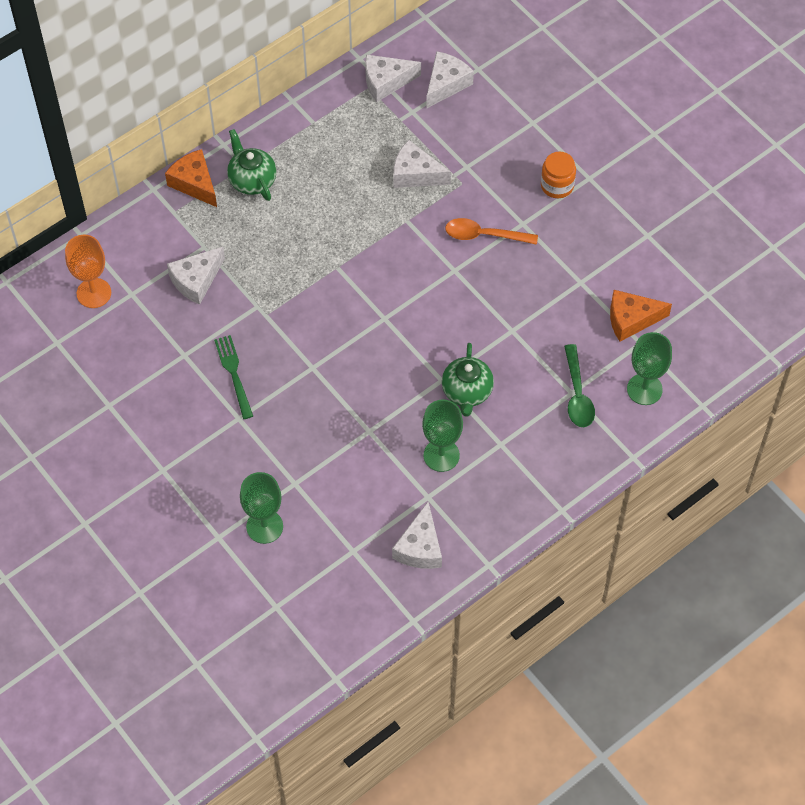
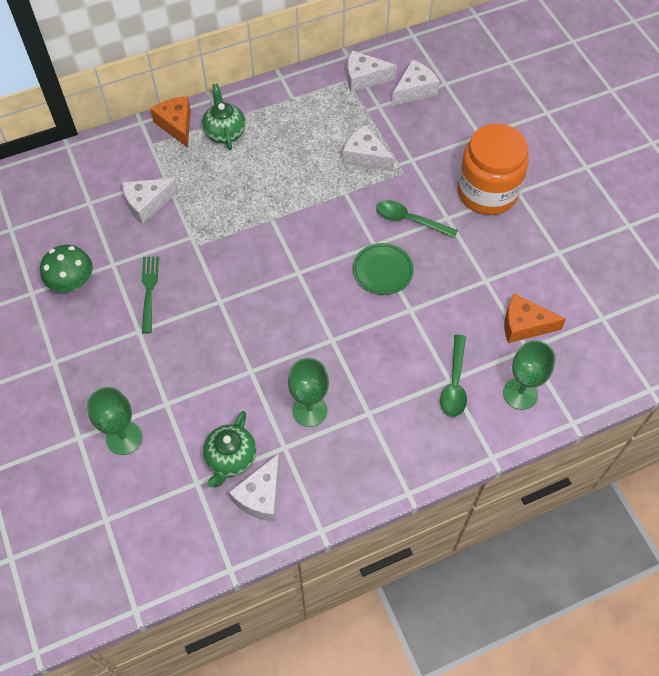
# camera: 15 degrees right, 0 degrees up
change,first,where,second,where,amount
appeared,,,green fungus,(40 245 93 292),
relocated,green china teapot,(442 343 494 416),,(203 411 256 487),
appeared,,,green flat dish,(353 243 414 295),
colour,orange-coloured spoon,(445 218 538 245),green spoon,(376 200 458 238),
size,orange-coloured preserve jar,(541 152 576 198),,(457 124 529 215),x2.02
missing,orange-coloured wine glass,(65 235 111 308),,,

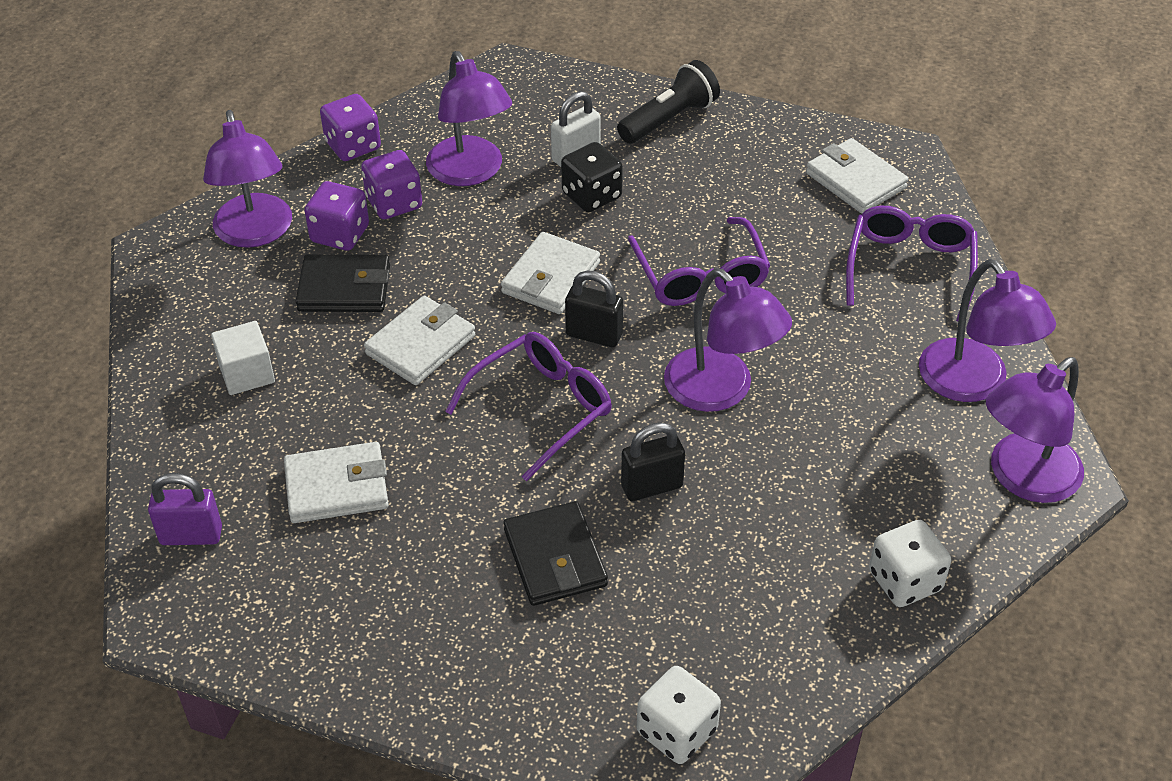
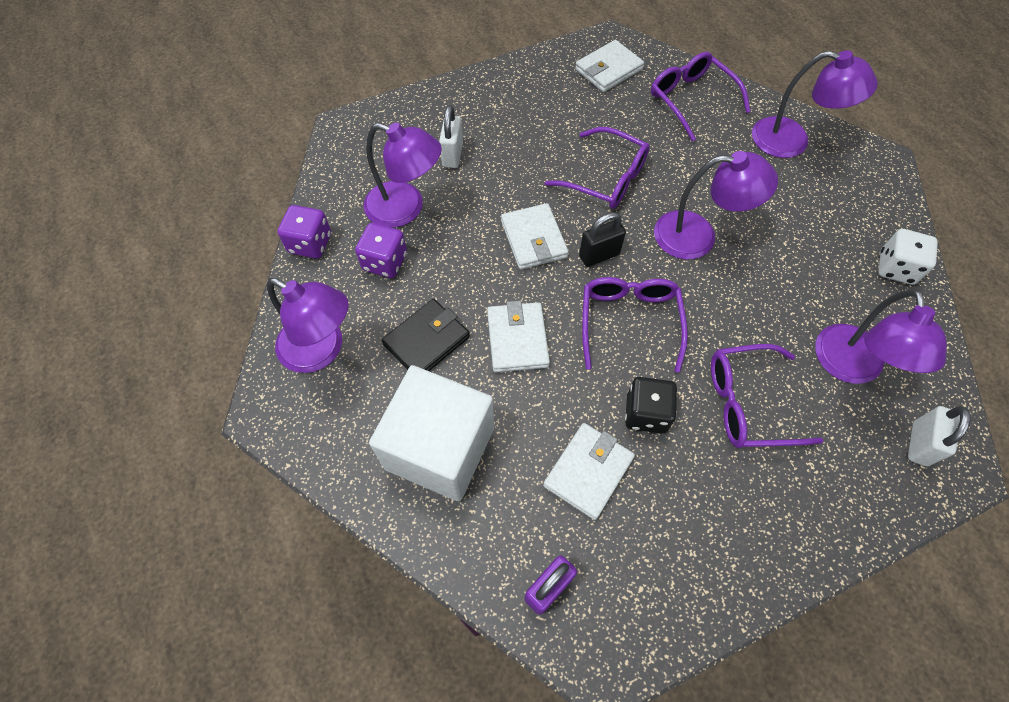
# camera: 45 degrees left, 15 degrees up
change,first,where,second,where,amount
size,snow-white cube,(211 321 275 395),,(369 365 494 501),x2.16
spun,snow-white wallet,(806 138 908 214),,(575 40 644 92),45 degrees counterclockwise
relocated,jet-black die,(561 142 623 212),,(625 377 677 434),
exchanged,jet-black wallet,(504 501 608 606),royal purple spectacles,(711 344 823 448),
relocated,royal purple lamp,(986 357 1084 503),,(815 289 947 384),
exchanged,snow-white die,(637 666 721 764),snow-white padlock,(908 406 971 466),
missing,royal purple die,(305 181 369 251),,,
missing,jet-black torch,(617 60 720 144),,,
missing,jet-black padlock,(621 422 685 501),,,

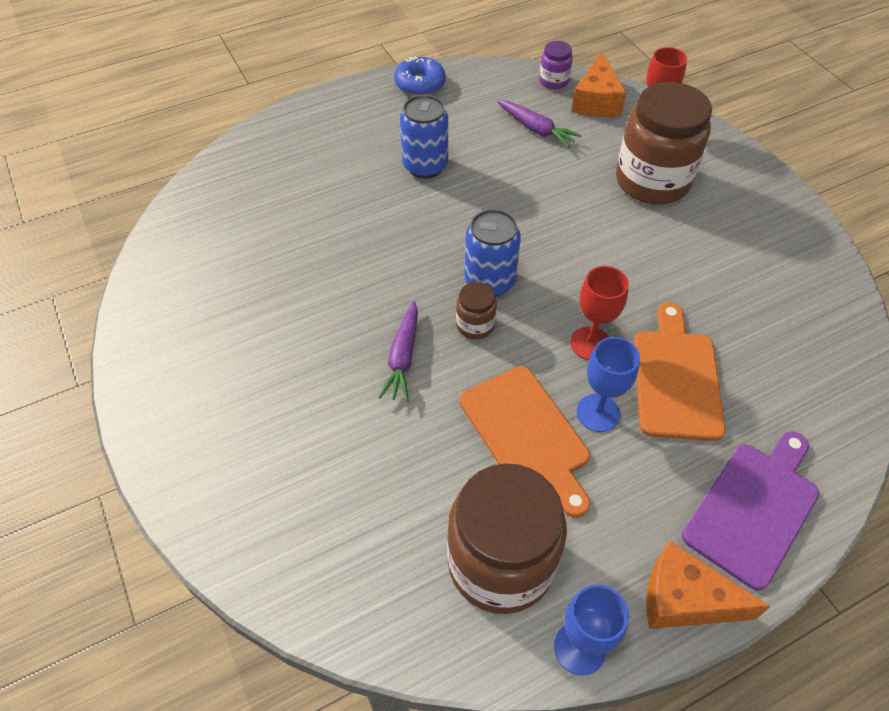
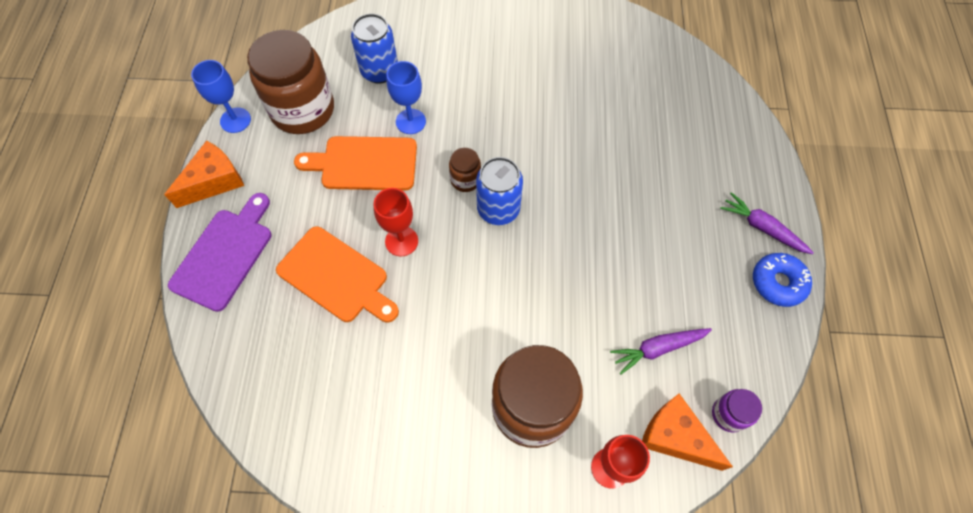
# camera: 120 degrees right, 10 degrees up
change,first,where,second,where,amount
spun,royal purple chopping board,(682 431 819 591),,(168 193 271 312),135 degrees counterclockwise
relocated,cobalt tin,(400 95 448 178),,(351 14 398 83),
relocated,cobalt wine glass,(577 337 640 432),,(386 61 426 134),
relocated,royal purple carrot,(378 301 418 402),,(720 192 814 254),

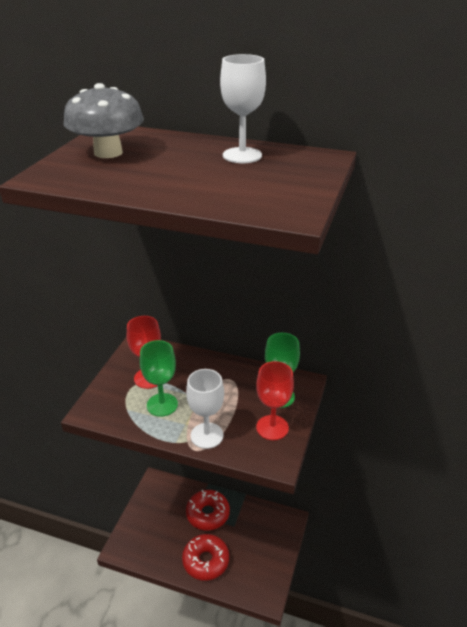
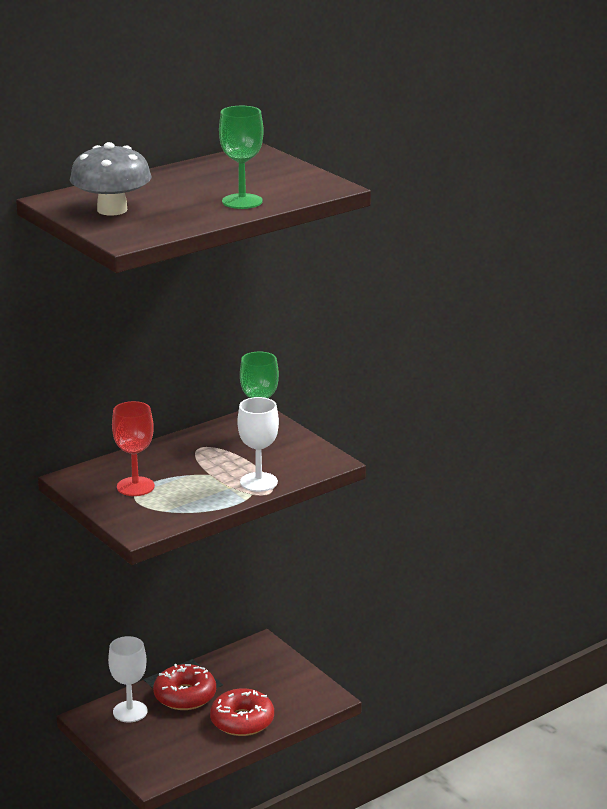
# camera: 55 degrees left, 10 degrees down
change,first,where,second,where,amount
relocated,snow-white wine glass,(220 54 266 163),,(108 636 148 723),
relocated,green wine glass,(140 340 178 417),,(219 106 264 209),
missing,scarlet wine glass,(256 361 294 440),,,

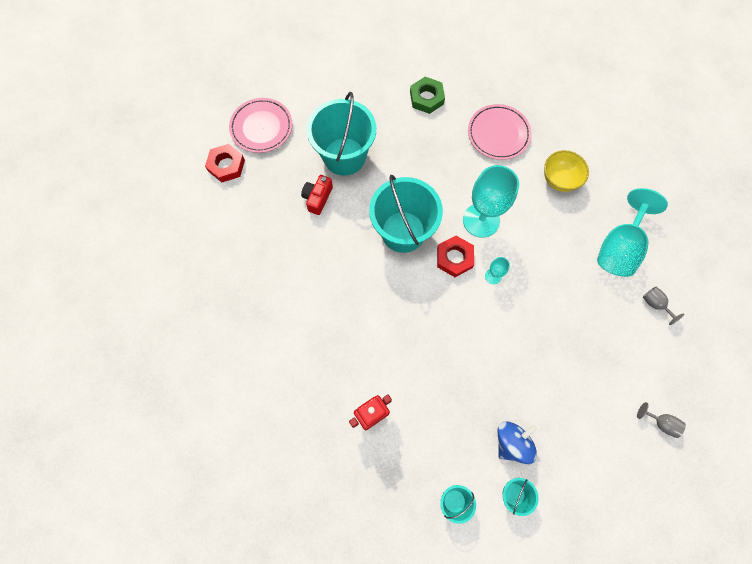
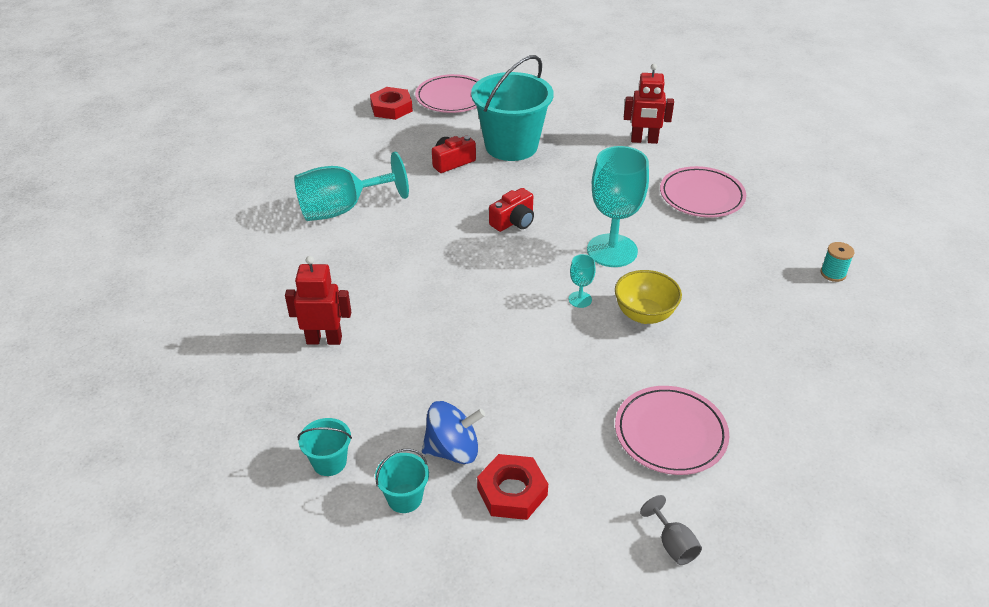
# camera: 35 degrees right, 30 degrees down
change,first,where,second,where,amount
relocated,turquoise wine glass,(597 188 668 277),,(294 152 409 221),
relocated,scarlet hex nut,(437 236 474 277),,(477 454 548 520),
exchanged,turquoise sand bucket,(369 174 443 253),scarlet compact camera,(489 188 534 232),
relocated,golden serving bowl,(544 150 589 192),,(615 270 682 324),
appeared,,,pink flat dish,(615 386 729 475),
exchanged,green hex nut,(410 77 445 114),scarlet toy robot,(624 64 674 144),
appeared,,,turquoise reel of thread,(820 242 854 282),
missing,ash-grey wine glass,(643 287 685 325),,,

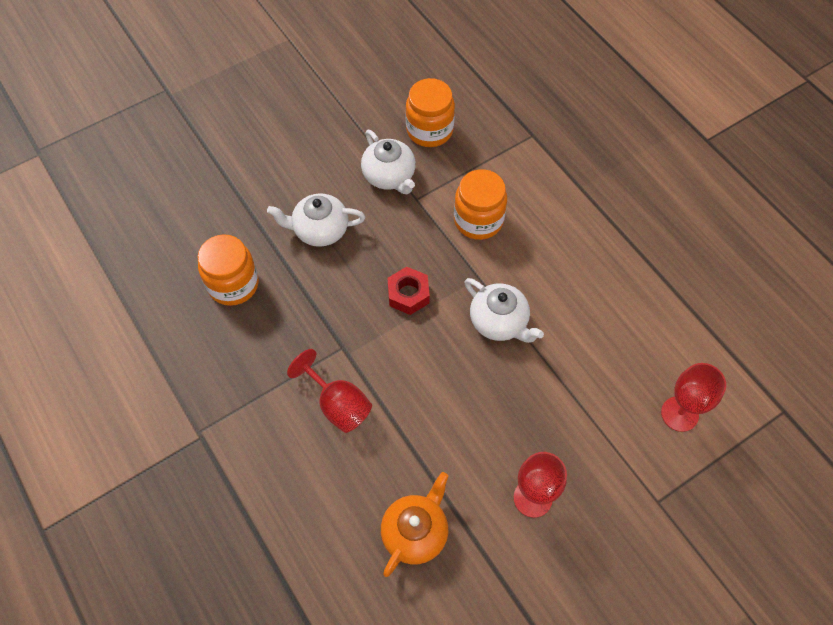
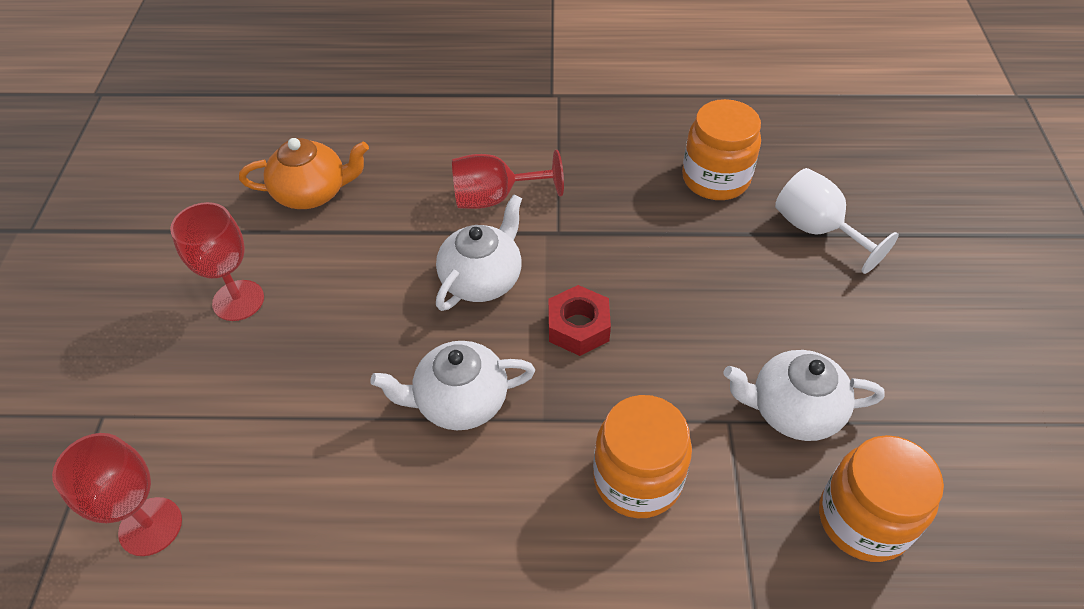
# camera: 125 degrees right, 10 degrees down
change,first,where,second,where,amount
spun,orange-coloured china teapot,(381 472 449 577),,(239 138 369 209),75 degrees counterclockwise
relocated,snow-white china teapot,(267 193 365 247),,(436 194 522 311),
appeared,,,snow-white wine glass,(775 168 899 274),

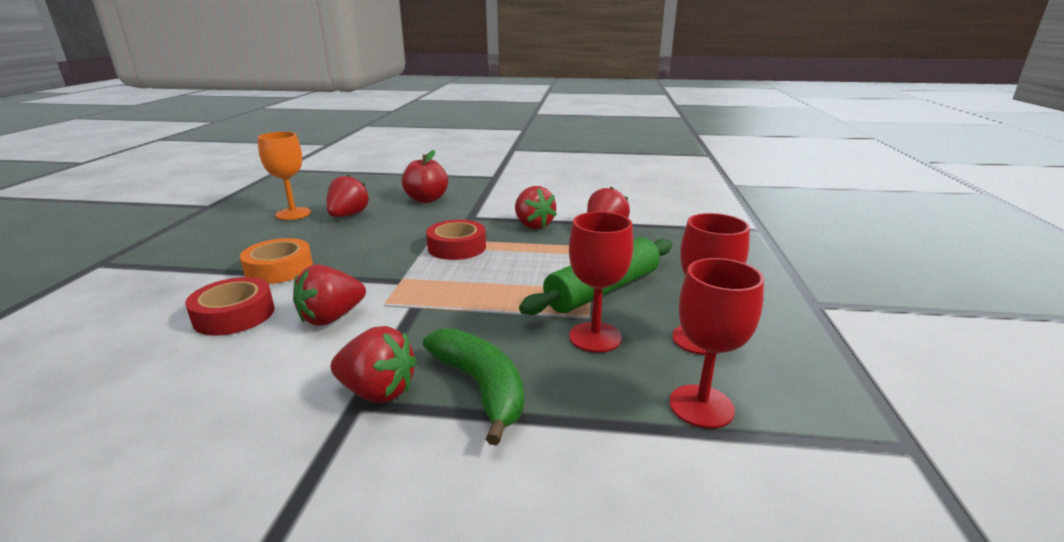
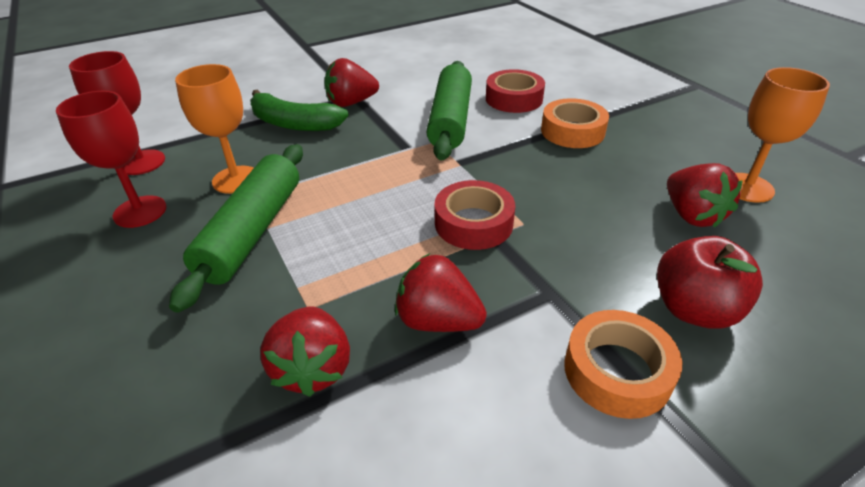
# camera: 145 degrees right, 15 degrees up
change,first,where,second,where,amount
colour,scarlet wine glass,(569 212 634 353),orange-coloured wine glass,(175 64 254 194),
exchanged,scarlet toy strawberry,(293 264 366 326),green rolling pin,(427 61 472 160),
appeared,,,orange-coloured sticky tape,(564 310 682 419),

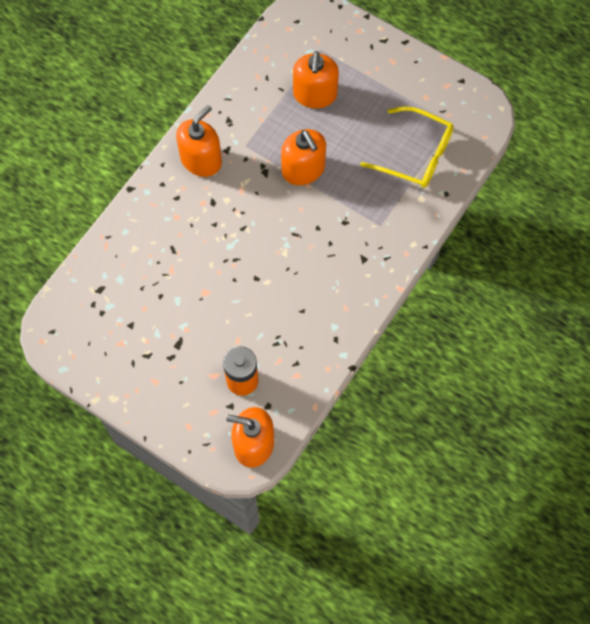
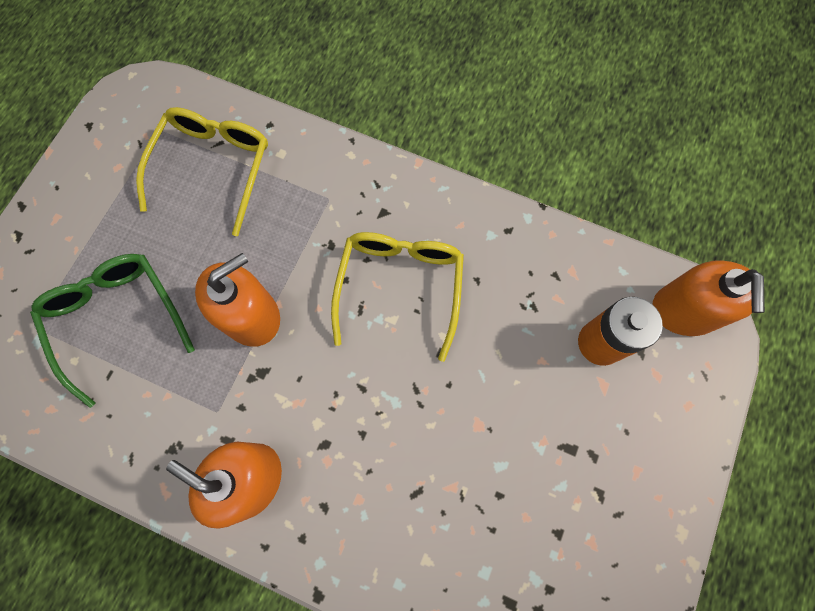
# camera: 100 degrees left, 5 degrees up
change,first,where,second,where,amount
exchanged,orange-coloured soap pump,(293 51 339 108),green spectacles,(30 254 195 408),
appeared,,,golden spectacles,(331 232 464 362),

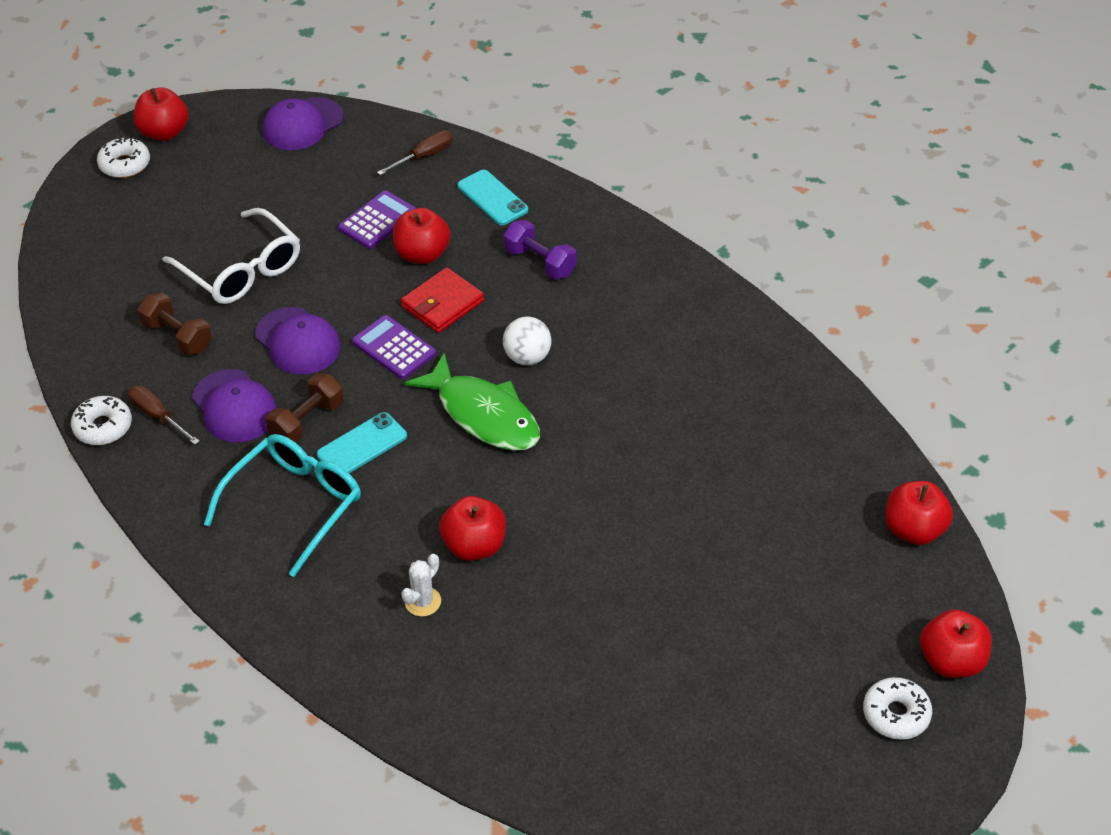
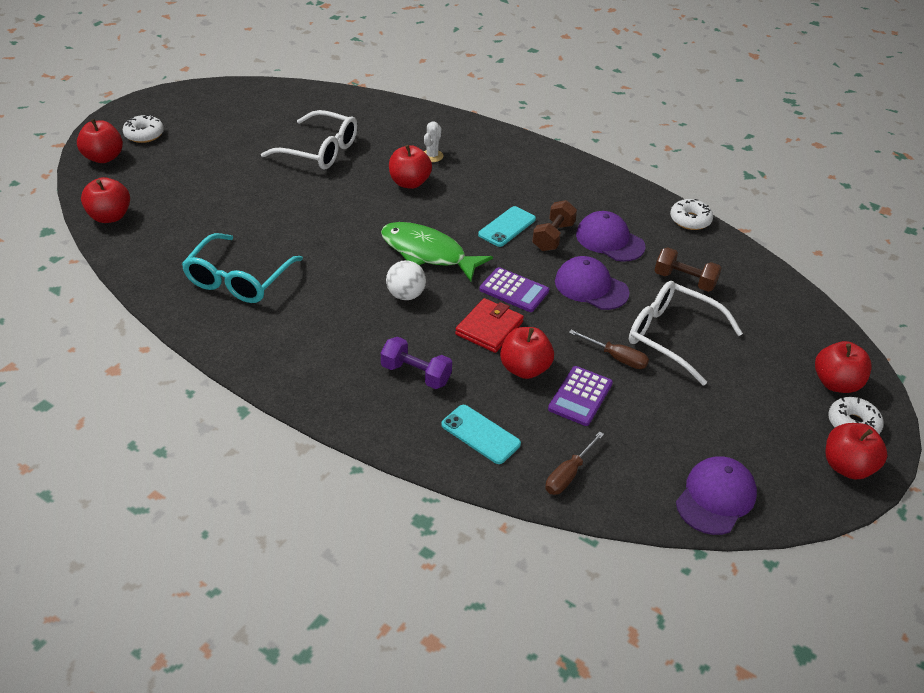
# camera: 165 degrees right, 5 degrees down
change,first,where,second,where,amount
relocated,turquoise spectacles,(204 434 361 577),,(182 233 303 303),
appeared,,,snow-white spectacles,(261 110 358 170),
relocated,brown hand screwdriver,(128 385 200 445),,(569 330 649 369),
appeared,,,scarlet apple fruit,(815 341 872 393),

